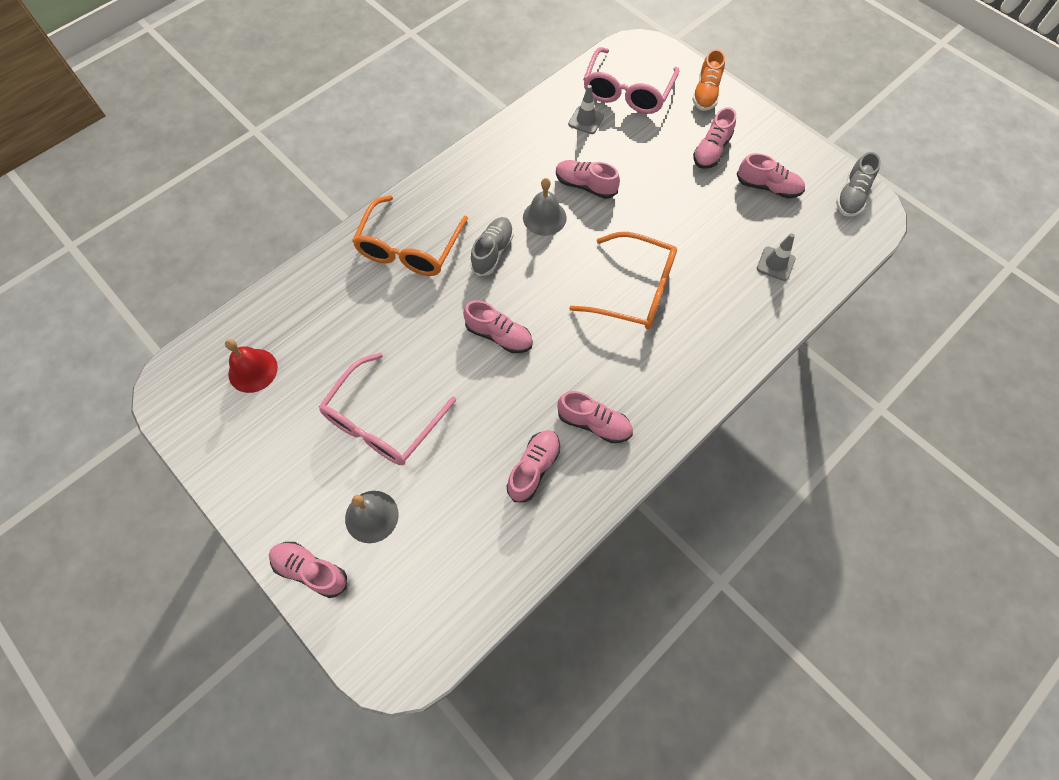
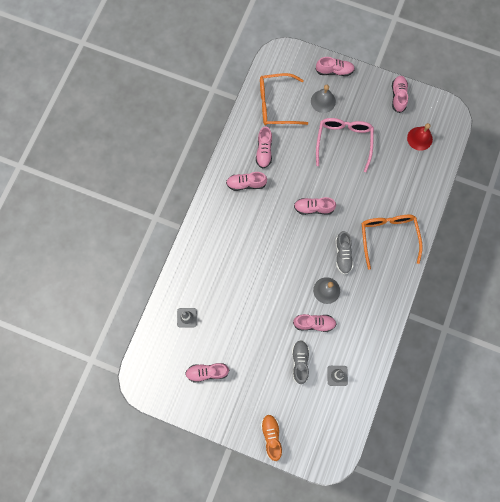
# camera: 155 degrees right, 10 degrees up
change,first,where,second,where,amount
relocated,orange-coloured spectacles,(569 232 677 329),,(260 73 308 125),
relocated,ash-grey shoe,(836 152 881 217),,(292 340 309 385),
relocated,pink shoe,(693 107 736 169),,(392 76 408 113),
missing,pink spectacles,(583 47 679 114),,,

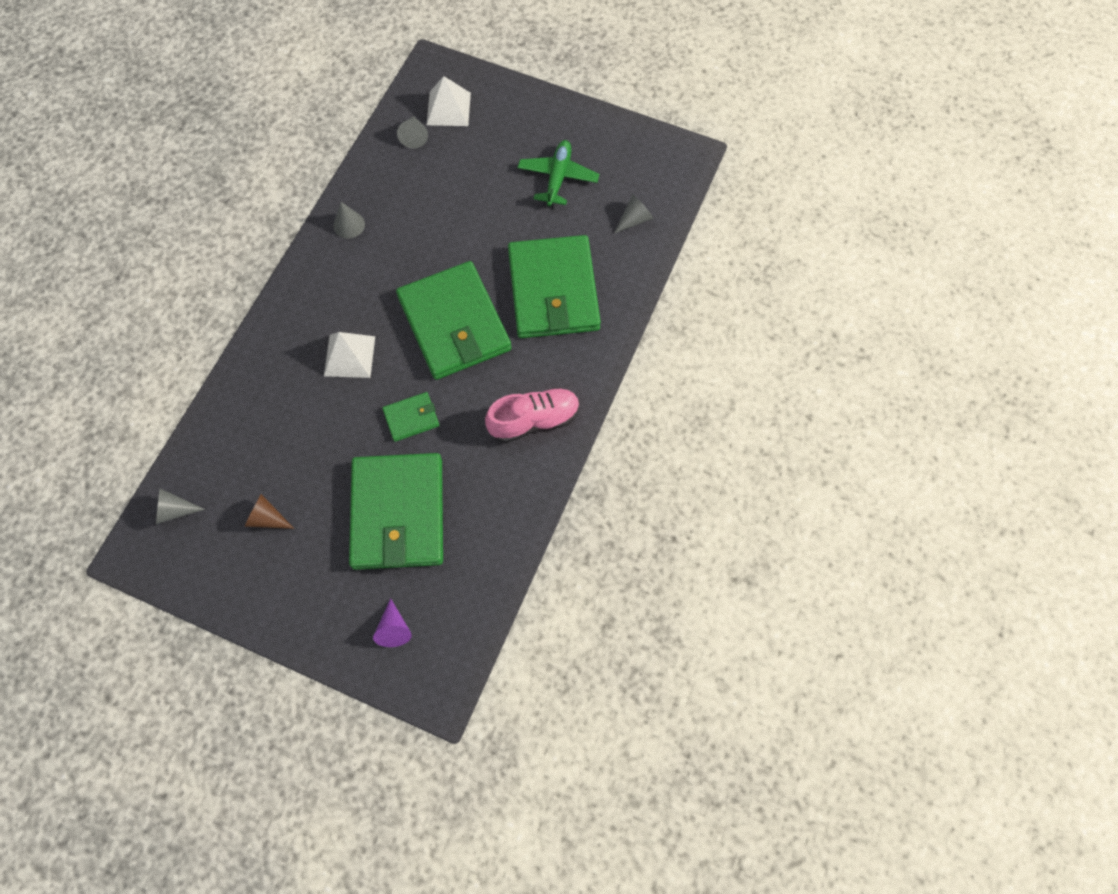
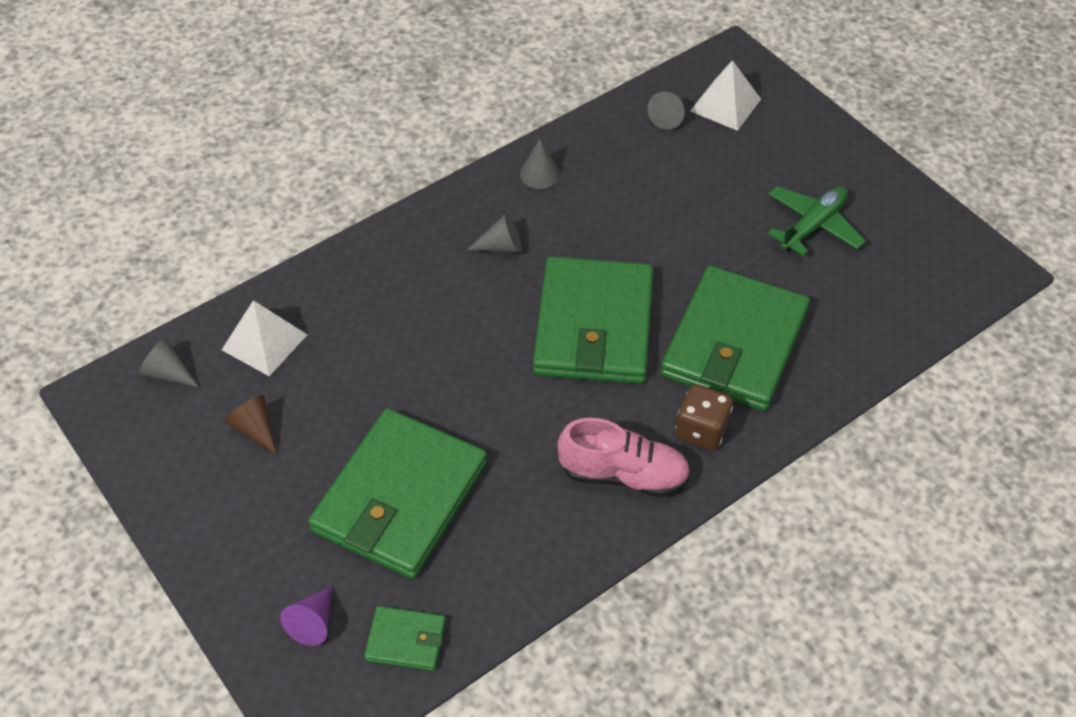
# camera: 30 degrees right, 15 degrees down
change,first,where,second,where,amount
relocated,snow-white pyramid,(324 332 375 378),,(222 300 307 376),
relocated,green wallet,(382 392 439 442),,(364 606 446 671),
relocated,ash-grey cone shape,(614 195 654 233),,(467 213 522 253),
appeared,,,brown die,(676 384 733 451),

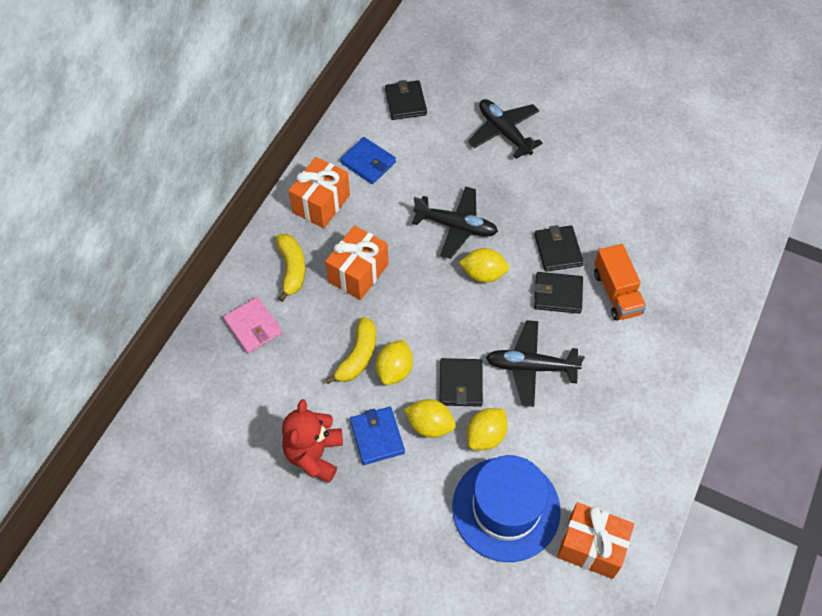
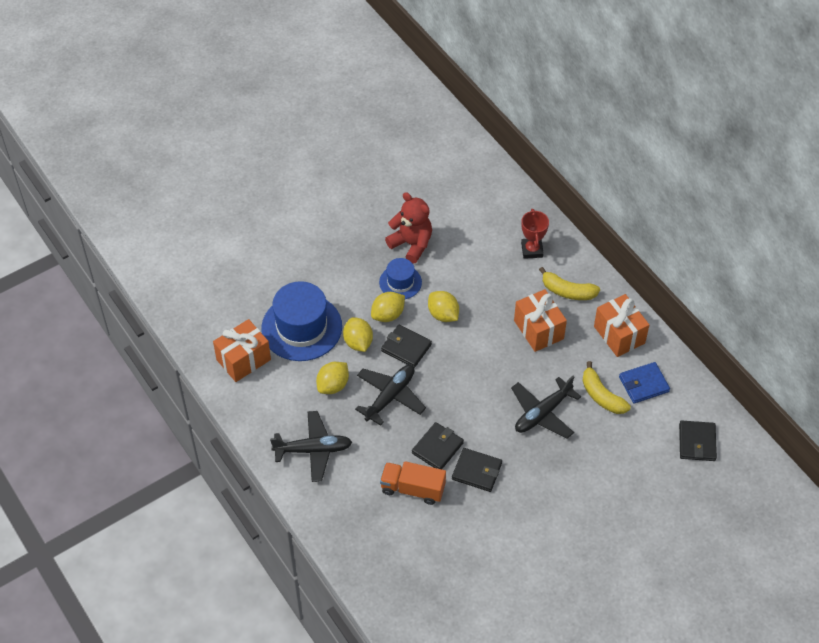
# camera: 120 degrees right, 5 degrees down
change,first,where,second,where,amount
relocated,jet-black aeroplane,(468 99 543 159),,(270 411 352 482),
relocated,golden toy lemon,(459 248 509 283),,(316 362 349 394),
exchanged,cobalt wallet,(350 407 405 465),cobalt hat,(379 258 422 299),
exchanged,pink wallet,(223 297 282 353),scarlet trophy,(521 209 549 259),
relocated,golden toy banana,(326 317 376 384),,(582 361 631 414),
spun,jet-black wallet,(385 80 427 120),,(679 420 717 461),75 degrees clockwise

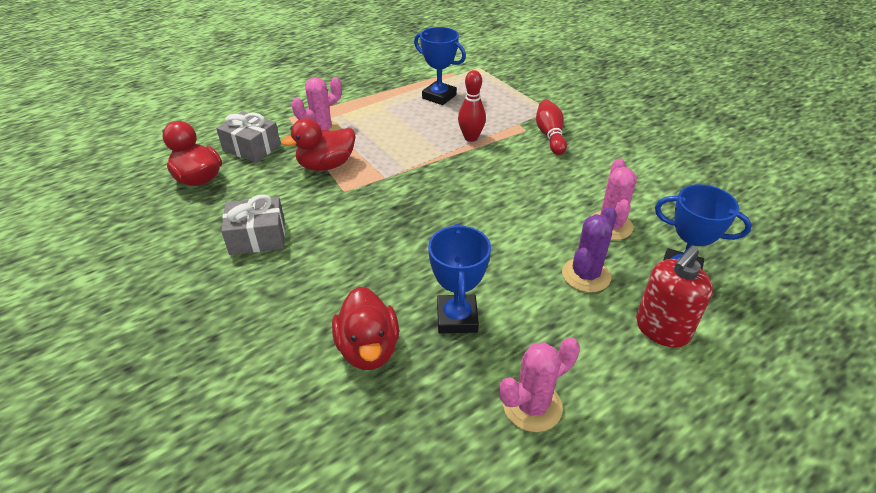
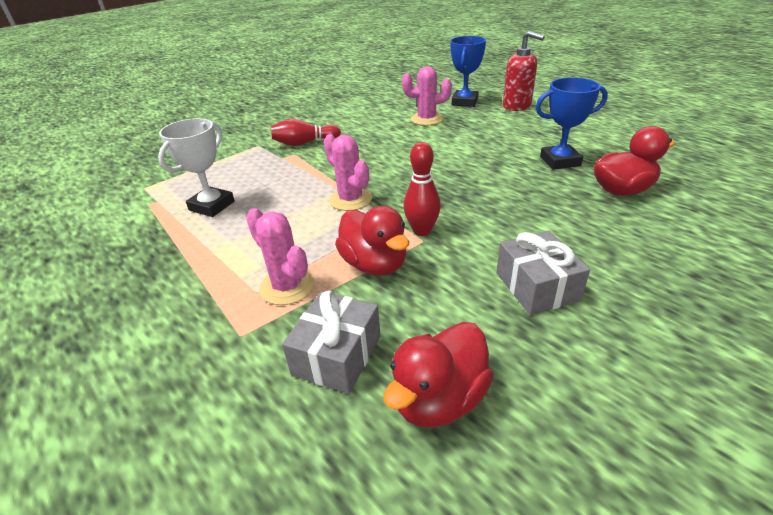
# camera: 95 degrees left, 5 degrees down
change,first,where,second,where,amount
colour,cobalt trophy,(414 27 466 105),snow-white trophy,(158 118 235 217),
relocated,pink saguaro cactus,(499 337 580 432),,(324 134 372 211),
relocated,scarlet skittle,(458 70 486 142),,(404 142 441 236),
missing,royal purple saguaro cactus,(562 207 617 292),,,

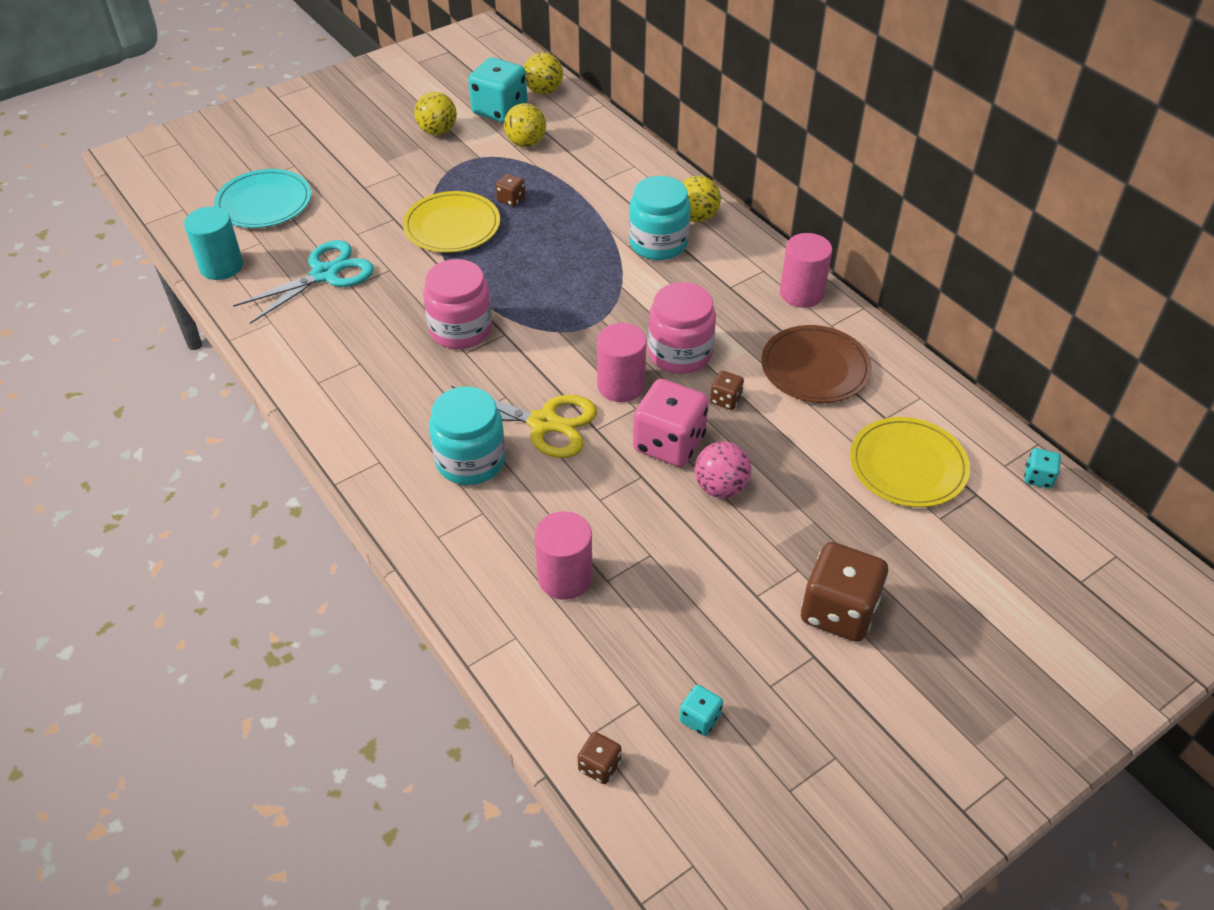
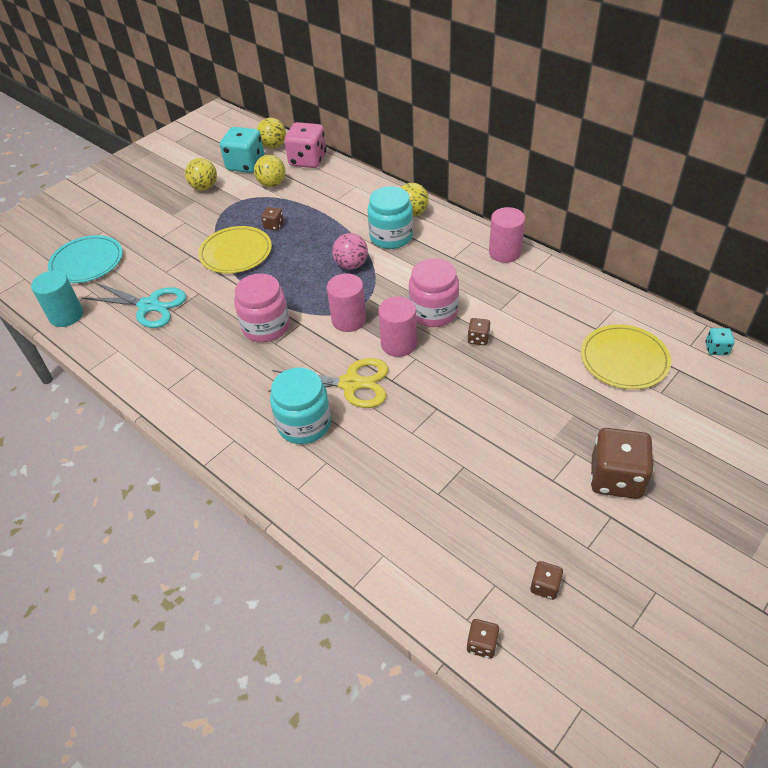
# camera: 10 degrees left, 0 degrees up
change,first,where,second,where,amount
spun,turquoise scissors,(233 240 374 324),,(82 282 186 328),75 degrees clockwise
relocated,pink die,(633 379 709 467),,(284 122 326 168),
relocated,pink cylinder shape,(535 511 593 600),,(327 273 366 332),
relocated,pink sphere,(695 441 751 498),,(332 233 368 269),
colour,turquoise die,(679 685 723 736),brown die,(530 561 563 600),
missing,brown flat dish,(761 325 872 403),,,

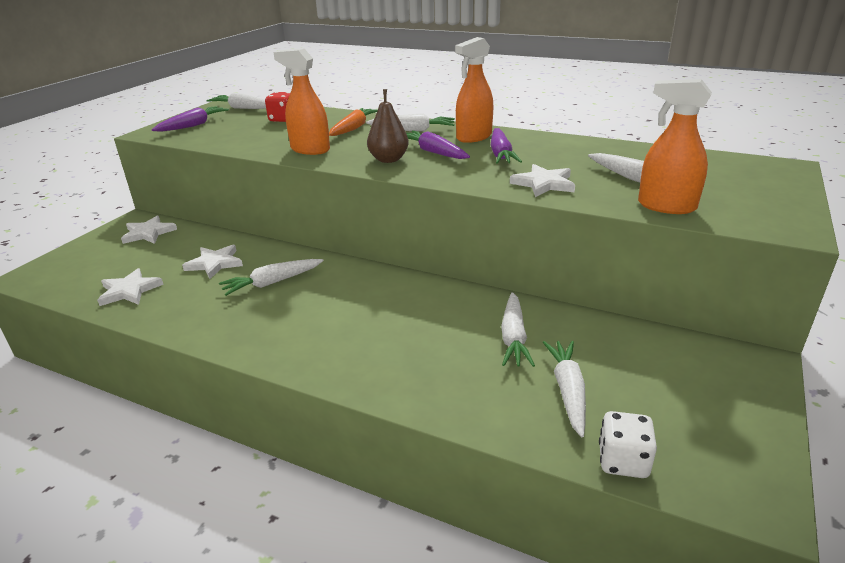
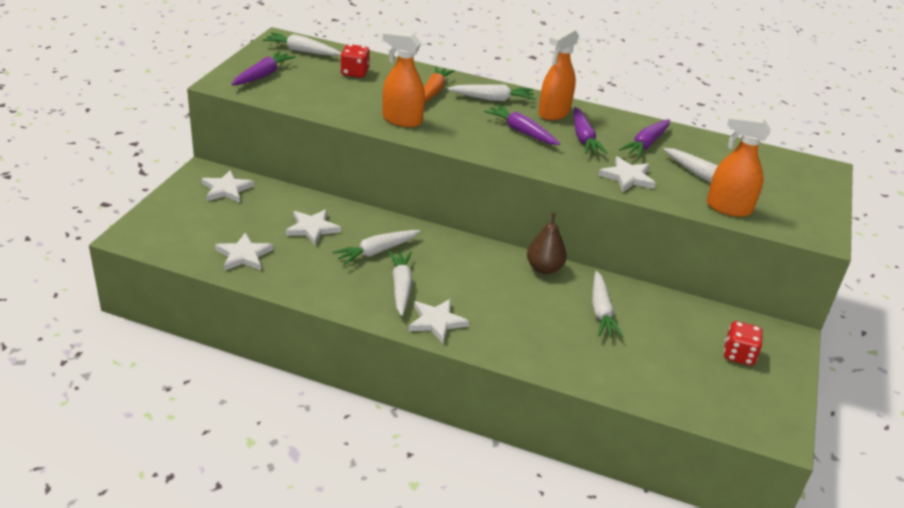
# camera: 10 degrees left, 5 degrees up
change,first,where,second,where,amount
relocated,snow-white carrot,(543 341 586 437),,(389 251 412 316),
appeared,,,snow-white star shape,(409 299 469 343),
relocated,brown pear,(367 89 409 163),,(527 213 567 274),
appeared,,,royal purple carrot,(619 119 670 158),
appeared,,,scarlet die,(724 321 763 366),
missing,snow-white die,(599 411 657 478),,,

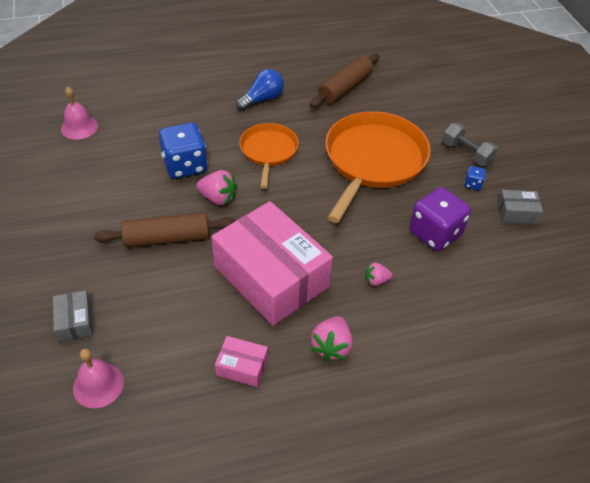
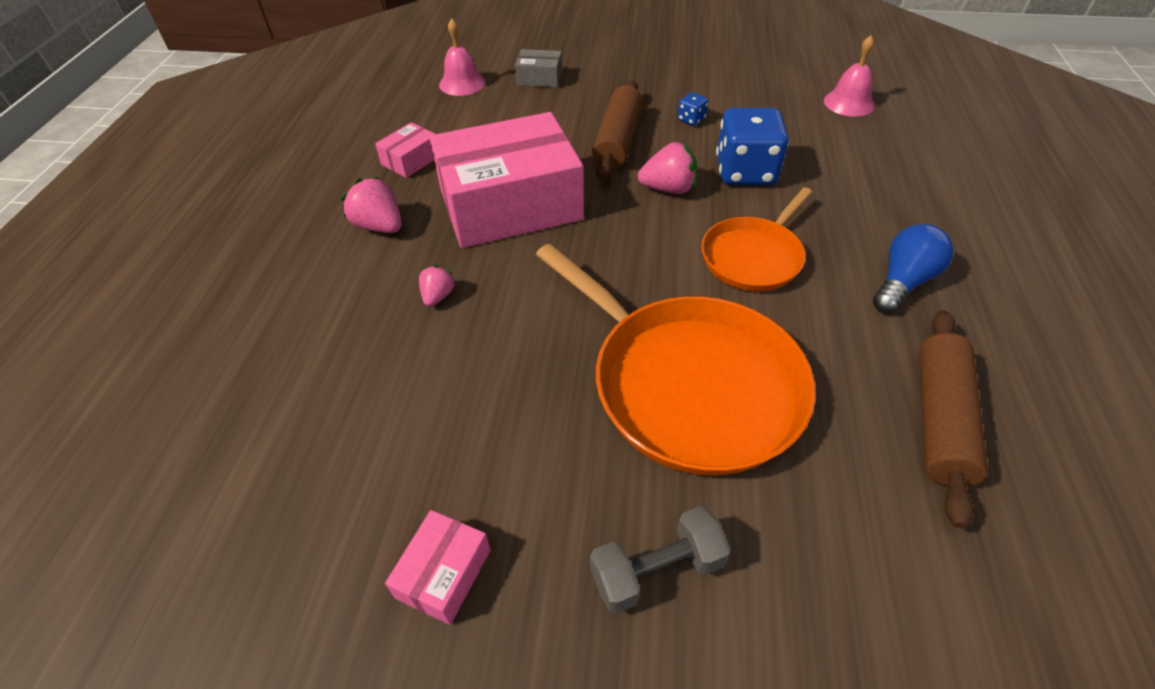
# camera: 115 degrees right, 0 degrees up
change,first,where,second,where,amount
colour,ash-grey box,(497 190 543 224),pink box,(385 510 491 625),
spun,pink toy strawberry,(196 170 237 205),,(638 142 697 194),135 degrees counterclockwise
relocated,cobalt die,(464 166 486 190),,(678 92 709 126),
spun,orange-coloured pan,(239 123 299 188),,(701 187 812 291),105 degrees clockwise
spun,cobalt lightbulb,(236 69 284 111),,(873 224 953 313),120 degrees counterclockwise
spun,brown rolling pin,(310 53 379 108),,(919 310 988 529),45 degrees clockwise
missing,royal purple die,(409 187 471 251),,,

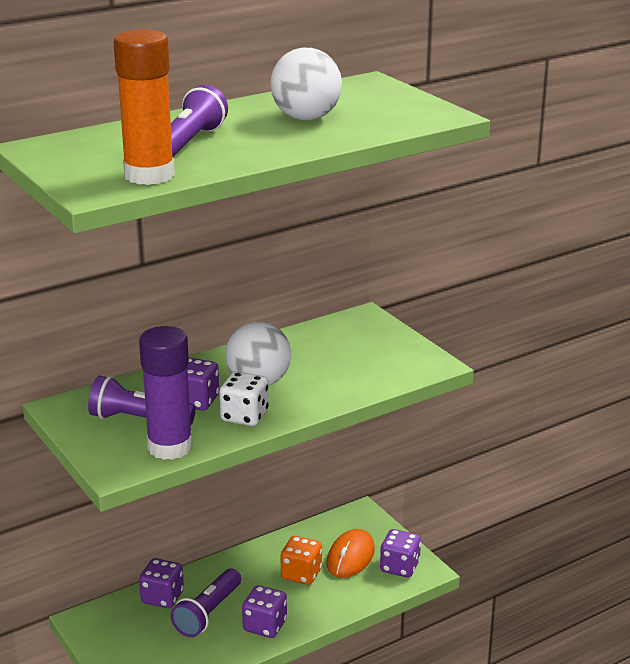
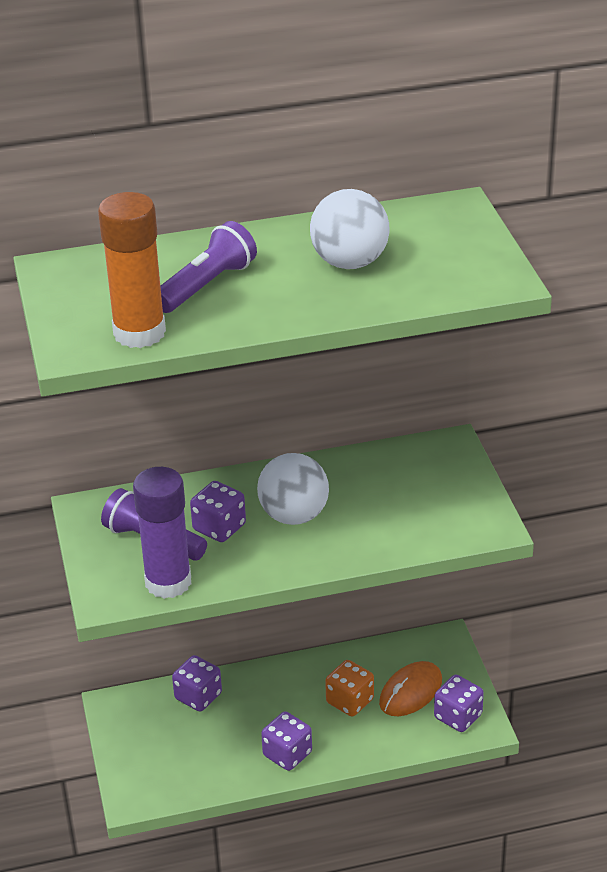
# camera: 20 degrees right, 10 degrees up
change,first,where,second,where,amount
missing,royal purple torch,(170 569 241 637),,,
missing,snow-white die,(219 372 269 426),,,

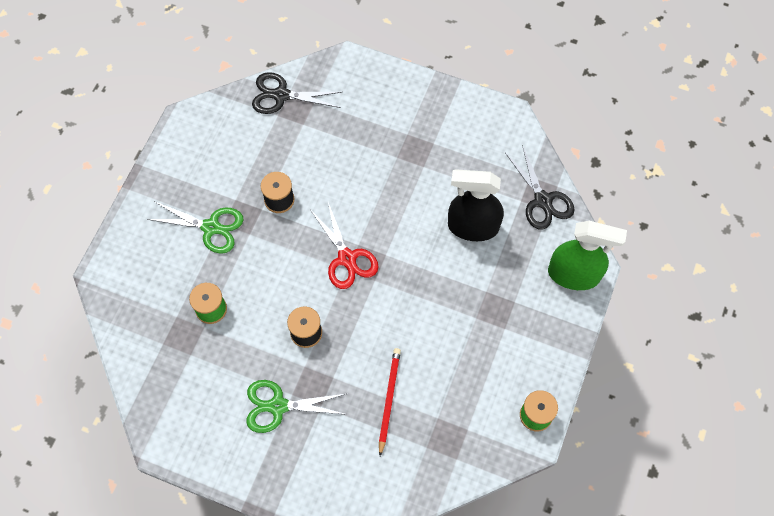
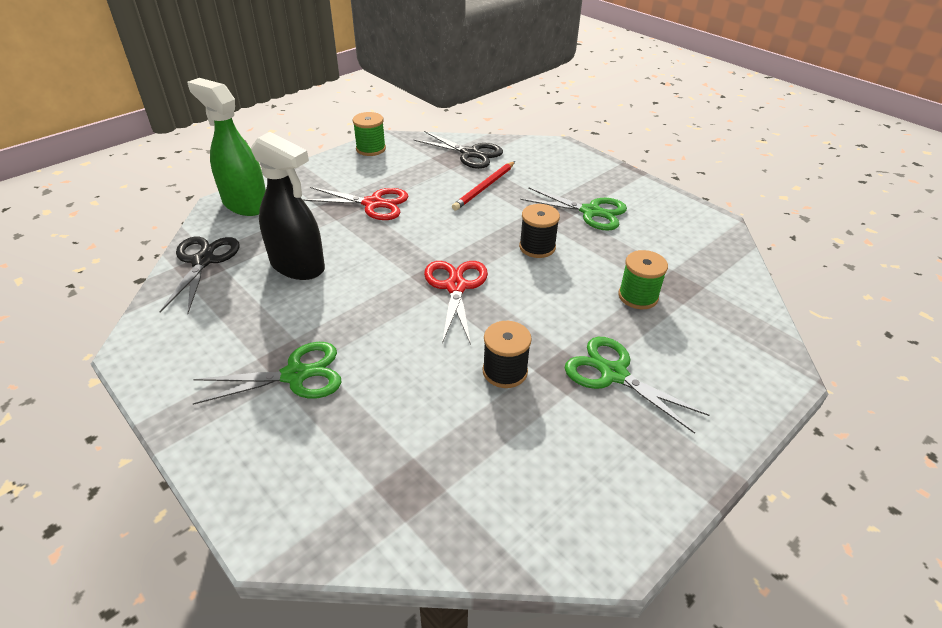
# camera: 155 degrees left, 25 degrees down
change,first,where,second,where,amount
appeared,,,green scissors,(193 342 342 405),
appeared,,,scarlet scissors,(302 187 409 220),
relocated,jet-black scissors,(252 72 342 114),,(413 131 503 169),

